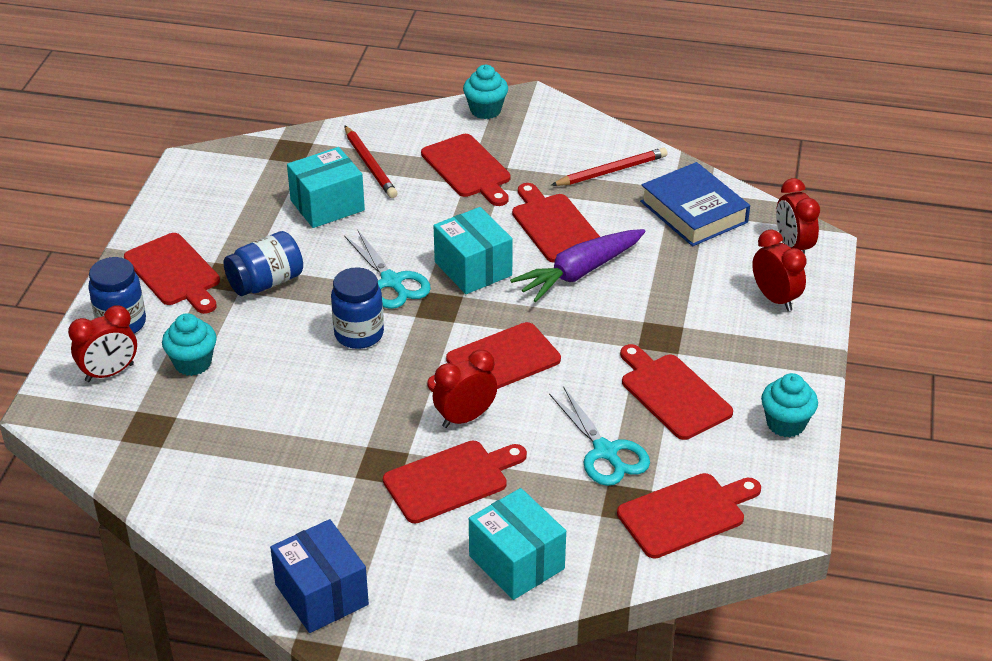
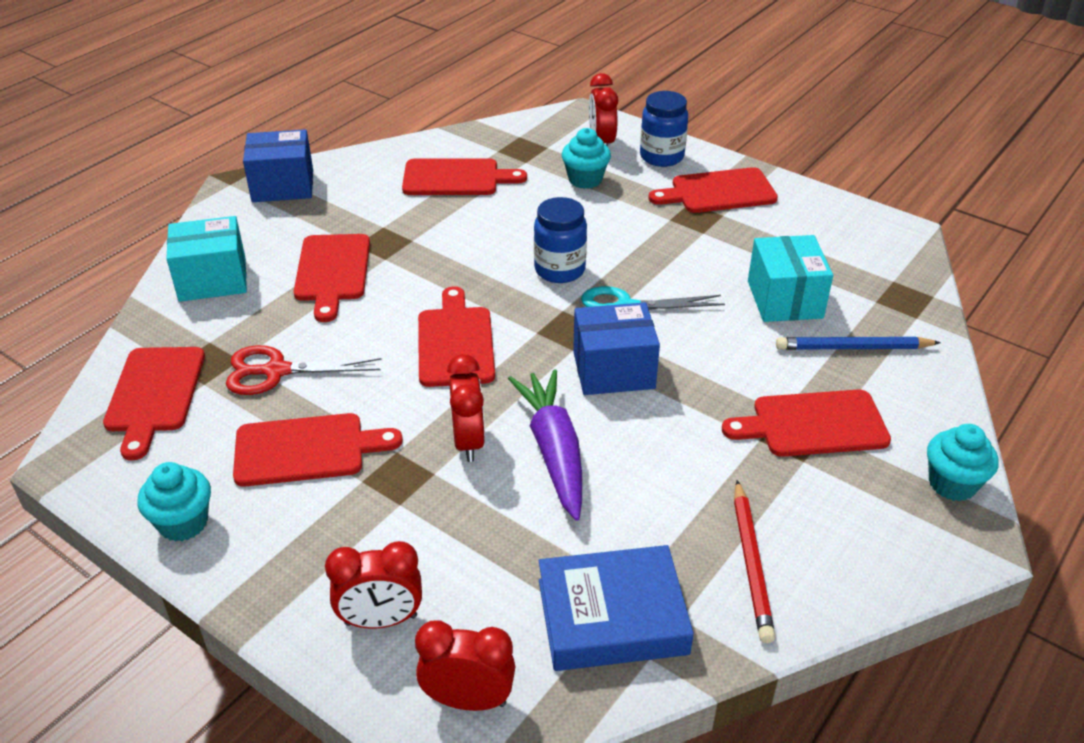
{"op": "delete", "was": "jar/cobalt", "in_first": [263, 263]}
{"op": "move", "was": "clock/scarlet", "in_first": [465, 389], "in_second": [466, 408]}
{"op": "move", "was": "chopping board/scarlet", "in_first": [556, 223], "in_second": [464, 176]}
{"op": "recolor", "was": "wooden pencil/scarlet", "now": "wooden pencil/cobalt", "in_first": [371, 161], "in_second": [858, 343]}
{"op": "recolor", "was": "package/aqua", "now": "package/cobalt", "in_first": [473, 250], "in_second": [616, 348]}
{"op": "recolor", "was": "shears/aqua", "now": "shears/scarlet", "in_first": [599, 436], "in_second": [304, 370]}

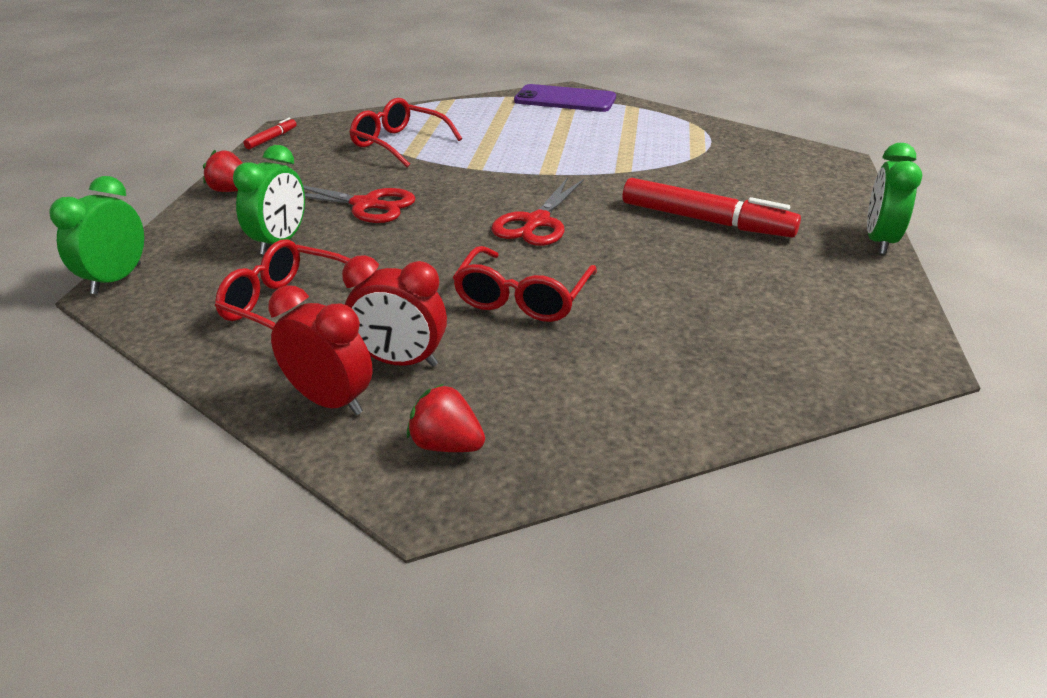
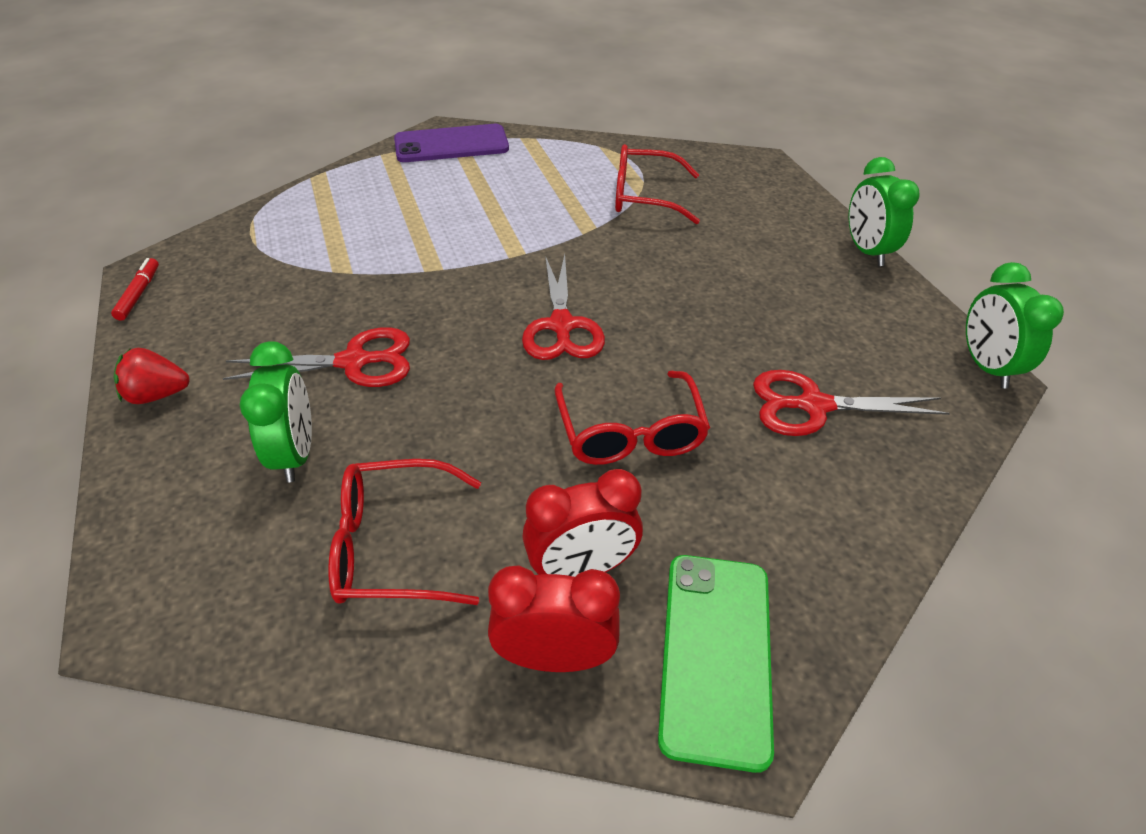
{"op": "delete", "was": "marker/scarlet", "in_first": [712, 208]}
{"op": "insert", "now": "shears/scarlet", "in_second": [851, 403]}
{"op": "move", "was": "clock/emerald", "in_first": [96, 235], "in_second": [1015, 325]}
{"op": "move", "was": "eyeglasses/scarlet", "in_first": [406, 132], "in_second": [657, 184]}
{"op": "replace", "was": "toy strawberry/scarlet", "now": "smartphone/emerald", "in_first": [446, 418], "in_second": [716, 664]}

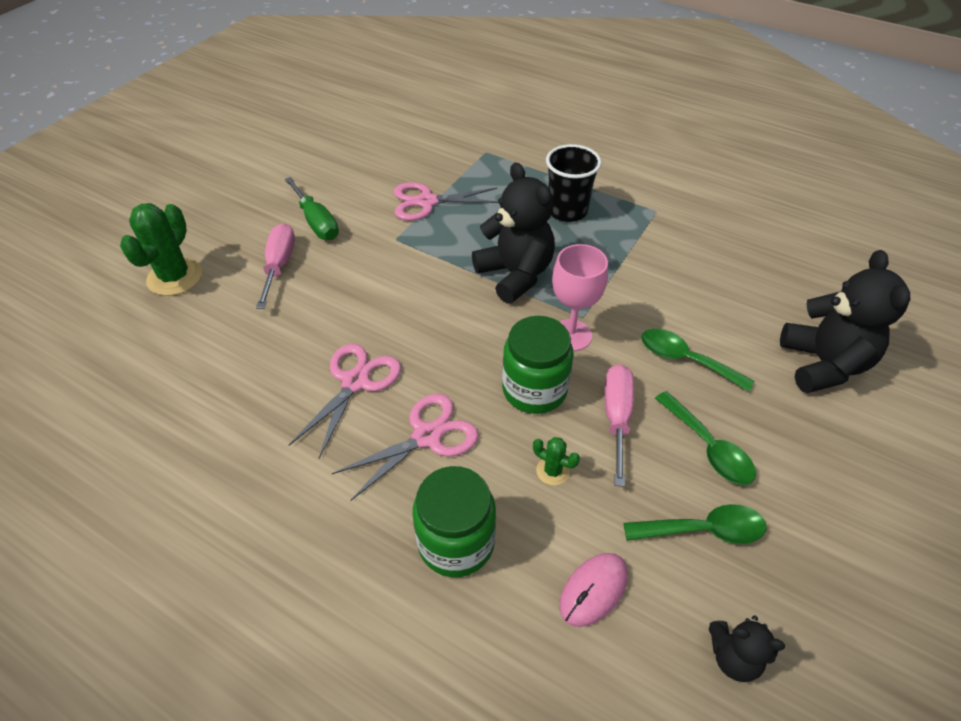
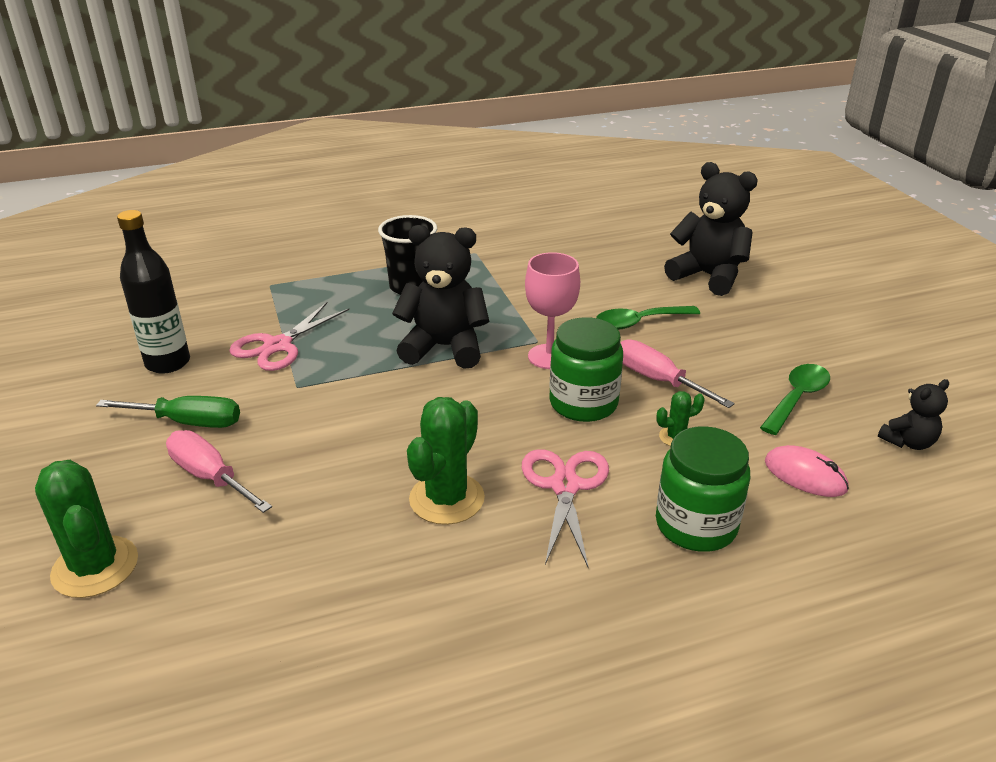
{"op": "delete", "was": "tablespoon/emerald", "in_first": [705, 438]}
{"op": "insert", "now": "flask/black", "in_second": [153, 292]}
{"op": "replace", "was": "shears/rose-pink", "now": "cactus/emerald", "in_first": [345, 401], "in_second": [446, 461]}
{"op": "rotate", "was": "PC mouse/rose-pink", "in_first": [593, 590], "in_second": [807, 471], "clockwise": -45}

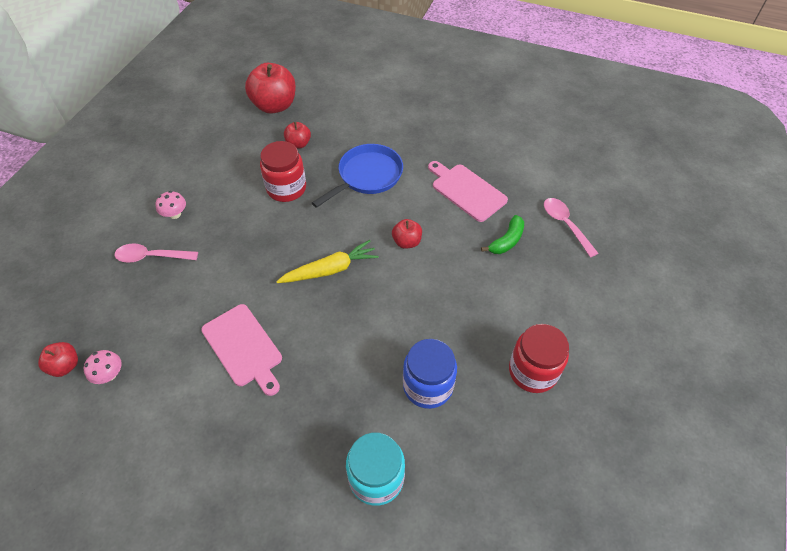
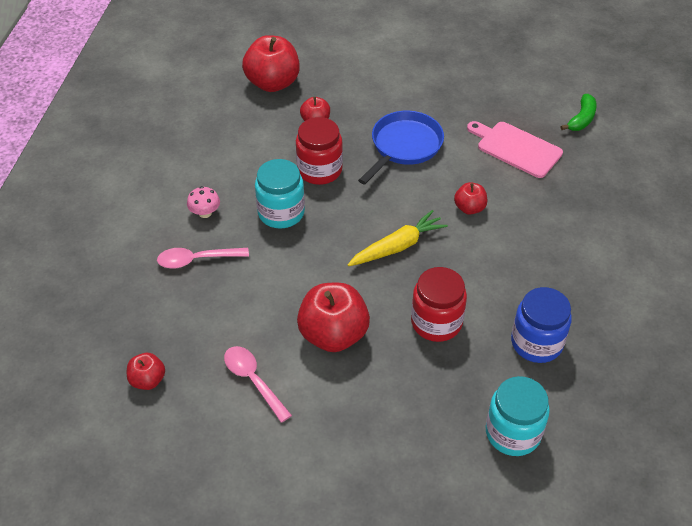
{"op": "delete", "was": "fungus/rose-pink", "in_first": [103, 367]}
{"op": "insert", "now": "jar/aqua", "in_second": [280, 193]}
{"op": "move", "was": "banana fruit/emerald", "in_first": [502, 234], "in_second": [578, 112]}
{"op": "move", "was": "jar/scarlet", "in_first": [539, 358], "in_second": [439, 304]}
{"op": "move", "was": "tablespoon/rose-pink", "in_first": [571, 227], "in_second": [258, 384]}
{"op": "replace", "was": "chopping board/rose-pink", "now": "apple fruit/scarlet", "in_first": [241, 350], "in_second": [333, 317]}

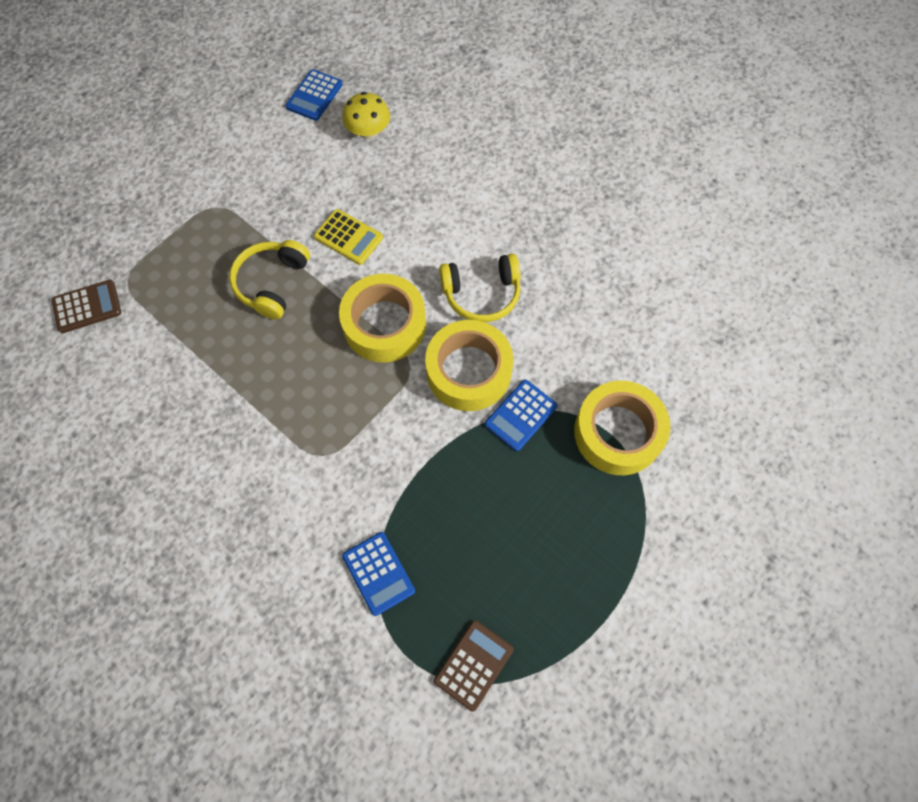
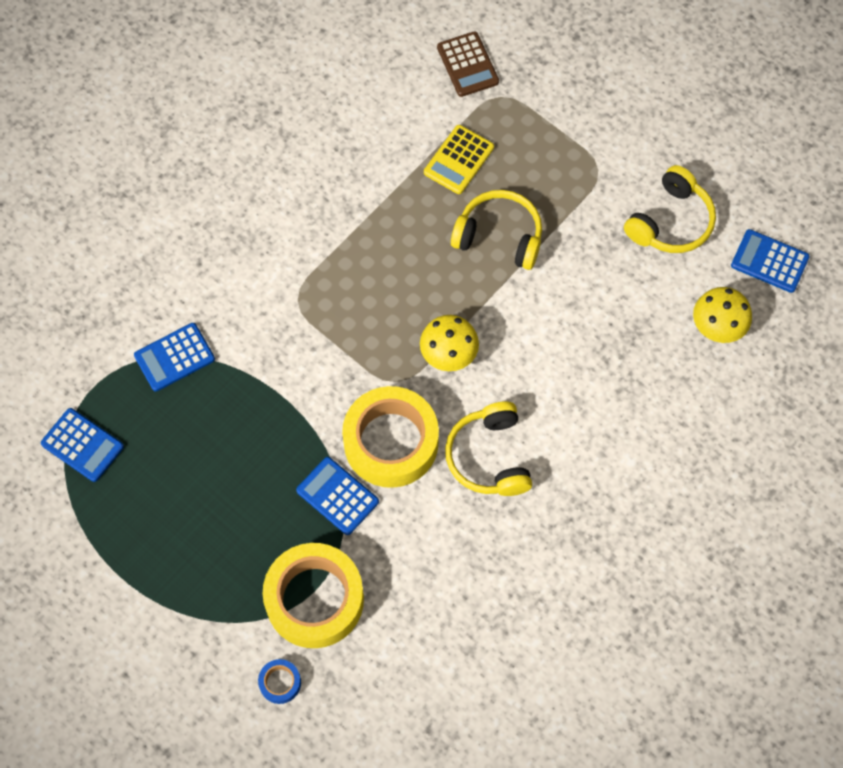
{"op": "insert", "now": "tape/cobalt", "in_second": [279, 681]}
{"op": "insert", "now": "headphones/golden", "in_second": [670, 209]}
{"op": "move", "was": "adding machine/golden", "in_first": [348, 237], "in_second": [459, 159]}
{"op": "replace", "was": "tape/golden", "now": "fungus/golden", "in_first": [382, 318], "in_second": [449, 343]}
{"op": "recolor", "was": "adding machine/dark brown", "now": "adding machine/cobalt", "in_first": [474, 666], "in_second": [82, 445]}

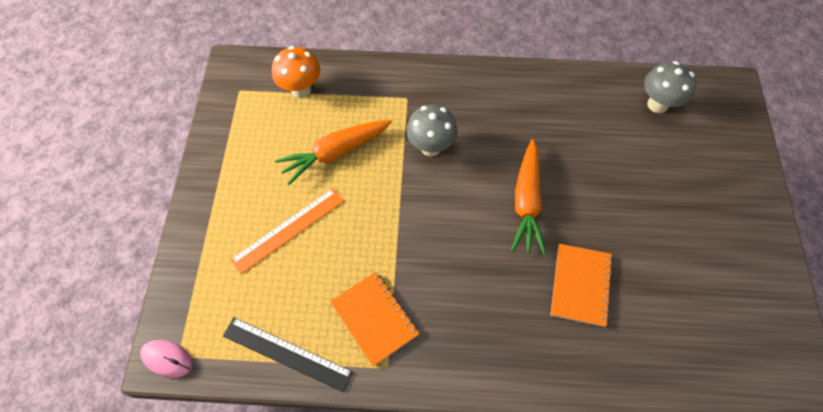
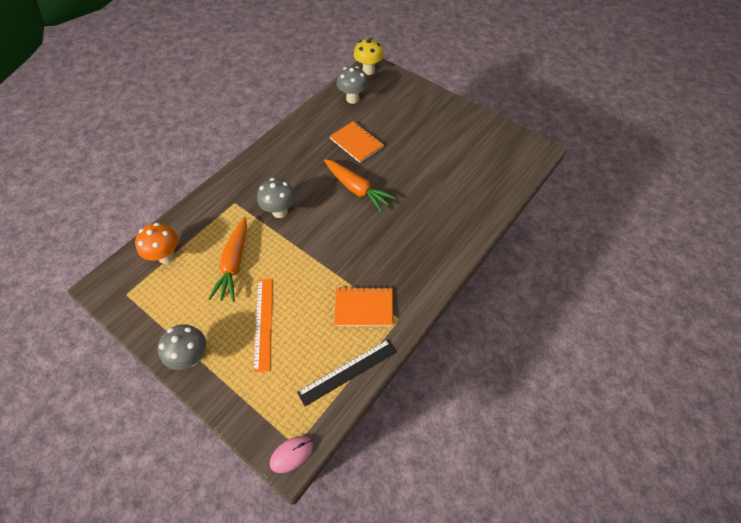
{"op": "insert", "now": "fungus/grey", "in_second": [182, 347]}
{"op": "insert", "now": "fungus/golden", "in_second": [369, 56]}
{"op": "move", "was": "exercise book/bright orange", "in_first": [582, 285], "in_second": [356, 142]}

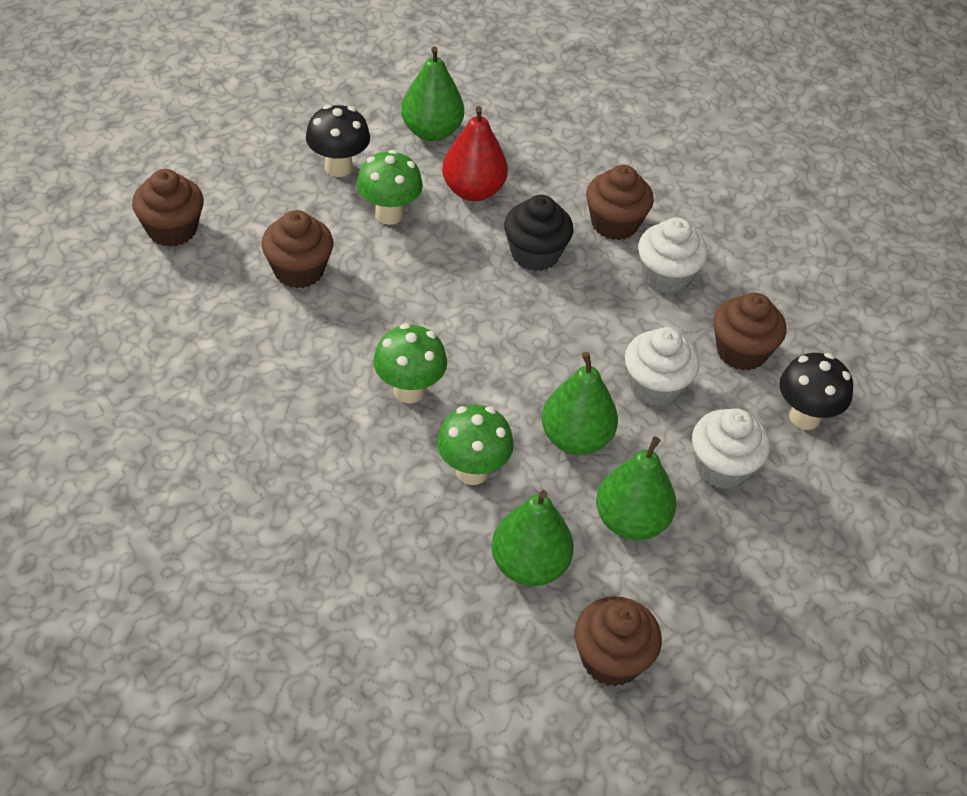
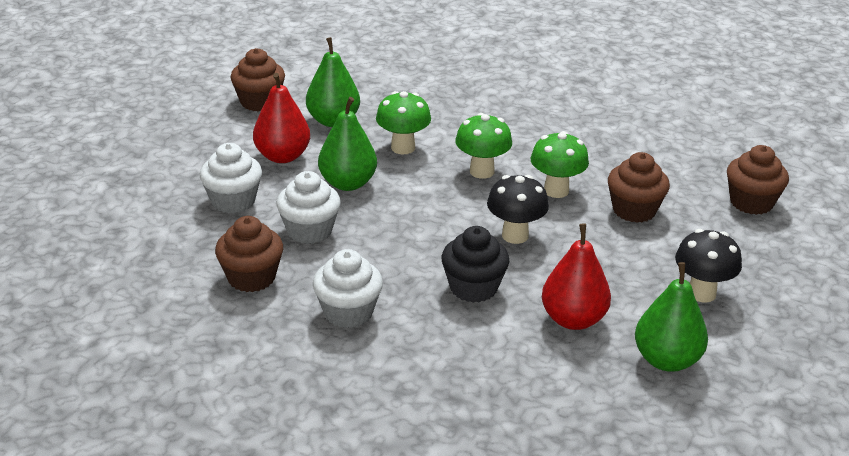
{"op": "delete", "was": "fairy cake/dark brown", "in_first": [620, 202]}
{"op": "move", "was": "fungus/emerald", "in_first": [389, 187], "in_second": [560, 164]}
{"op": "move", "was": "fungus/black", "in_first": [816, 391], "in_second": [518, 209]}
{"op": "recolor", "was": "pear/emerald", "now": "pear/scarlet", "in_first": [636, 488], "in_second": [281, 118]}

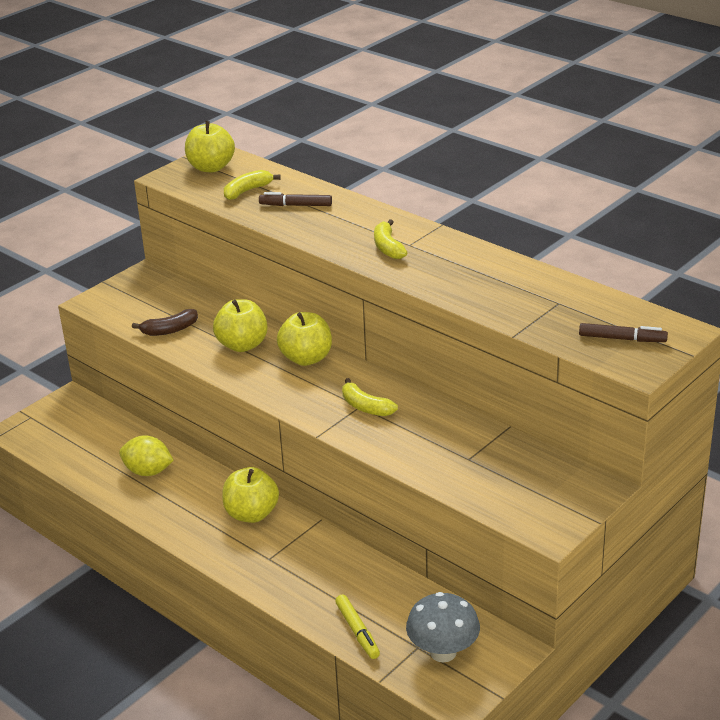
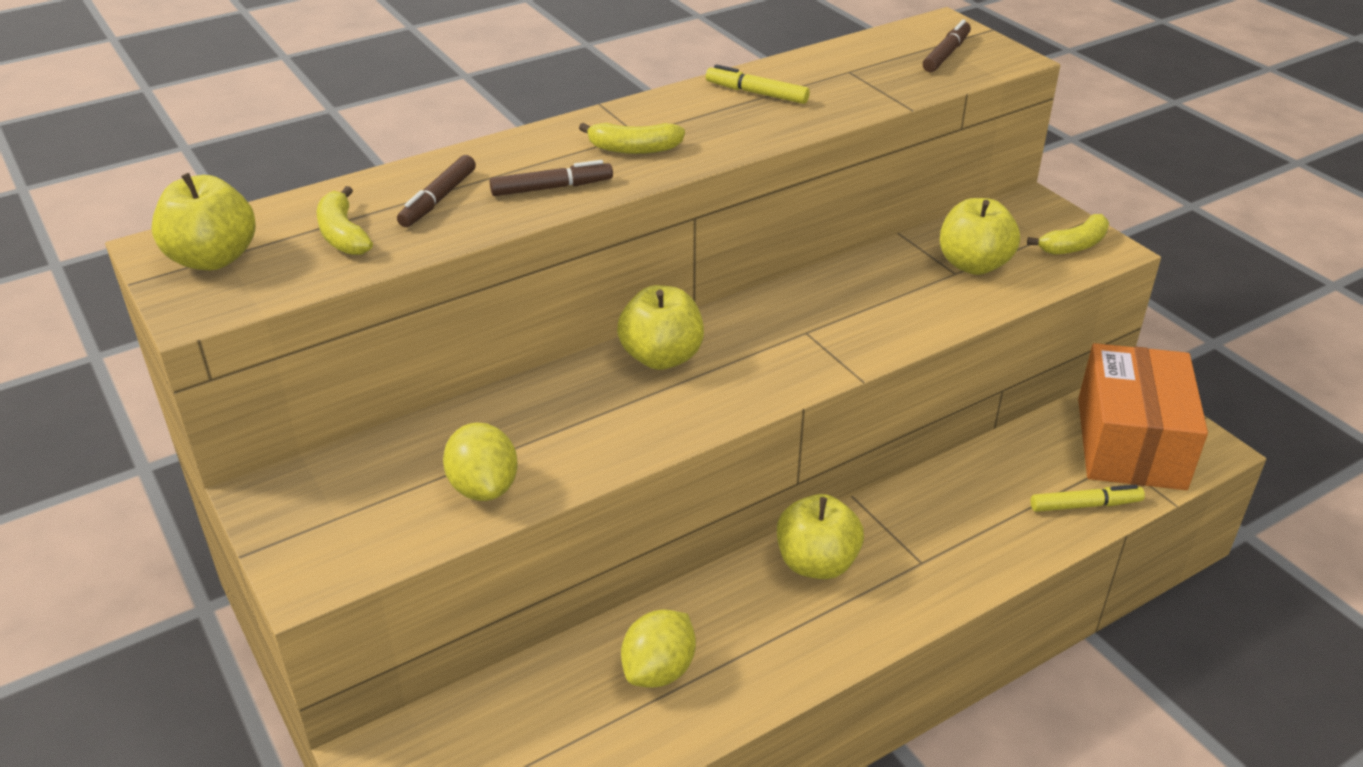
{"op": "insert", "now": "marker/dark brown", "in_second": [551, 178]}
{"op": "insert", "now": "marker/golden", "in_second": [758, 84]}
{"op": "move", "was": "apple fruit/golden", "in_first": [240, 325], "in_second": [980, 236]}
{"op": "move", "was": "banana fruit/golden", "in_first": [370, 397], "in_second": [1068, 234]}
{"op": "replace", "was": "banana fruit/dark brown", "now": "citrus fruit/golden", "in_first": [165, 322], "in_second": [480, 461]}
{"op": "replace", "was": "fungus/grey", "now": "package/bright orange", "in_first": [443, 627], "in_second": [1143, 416]}

